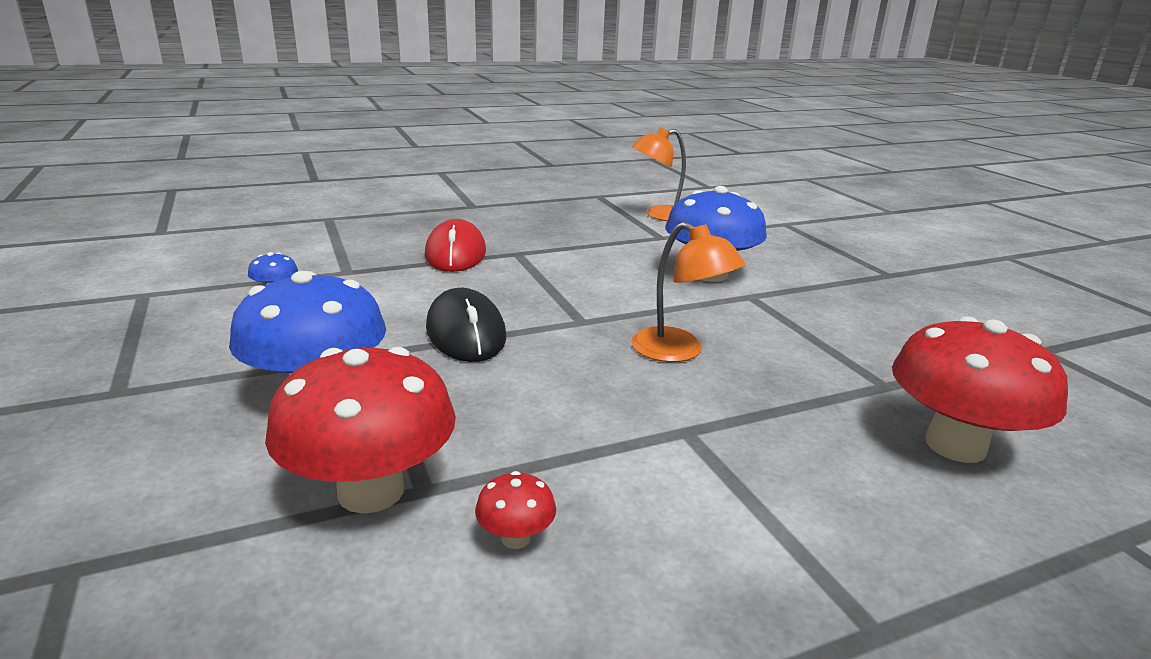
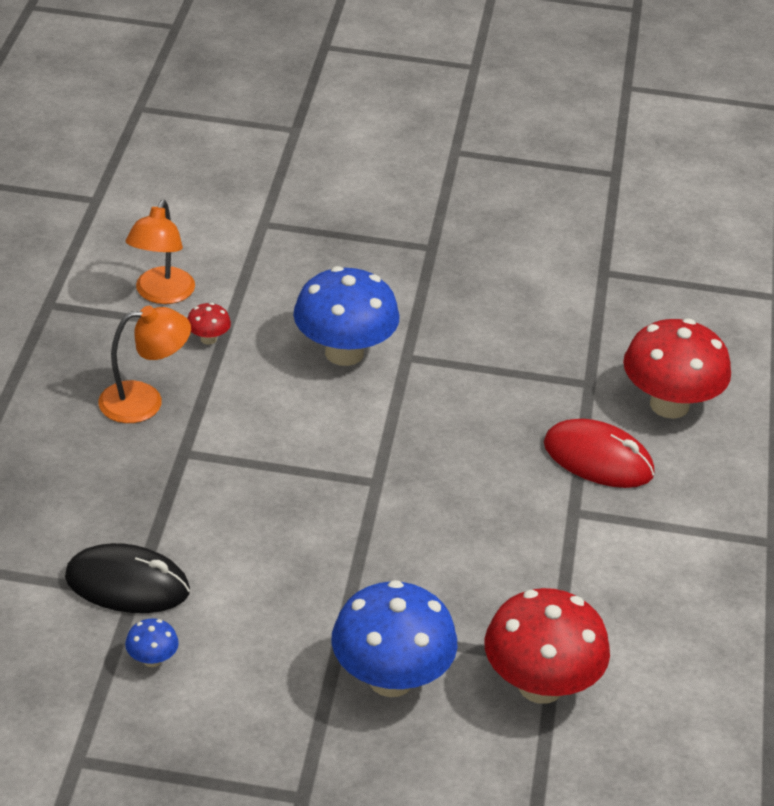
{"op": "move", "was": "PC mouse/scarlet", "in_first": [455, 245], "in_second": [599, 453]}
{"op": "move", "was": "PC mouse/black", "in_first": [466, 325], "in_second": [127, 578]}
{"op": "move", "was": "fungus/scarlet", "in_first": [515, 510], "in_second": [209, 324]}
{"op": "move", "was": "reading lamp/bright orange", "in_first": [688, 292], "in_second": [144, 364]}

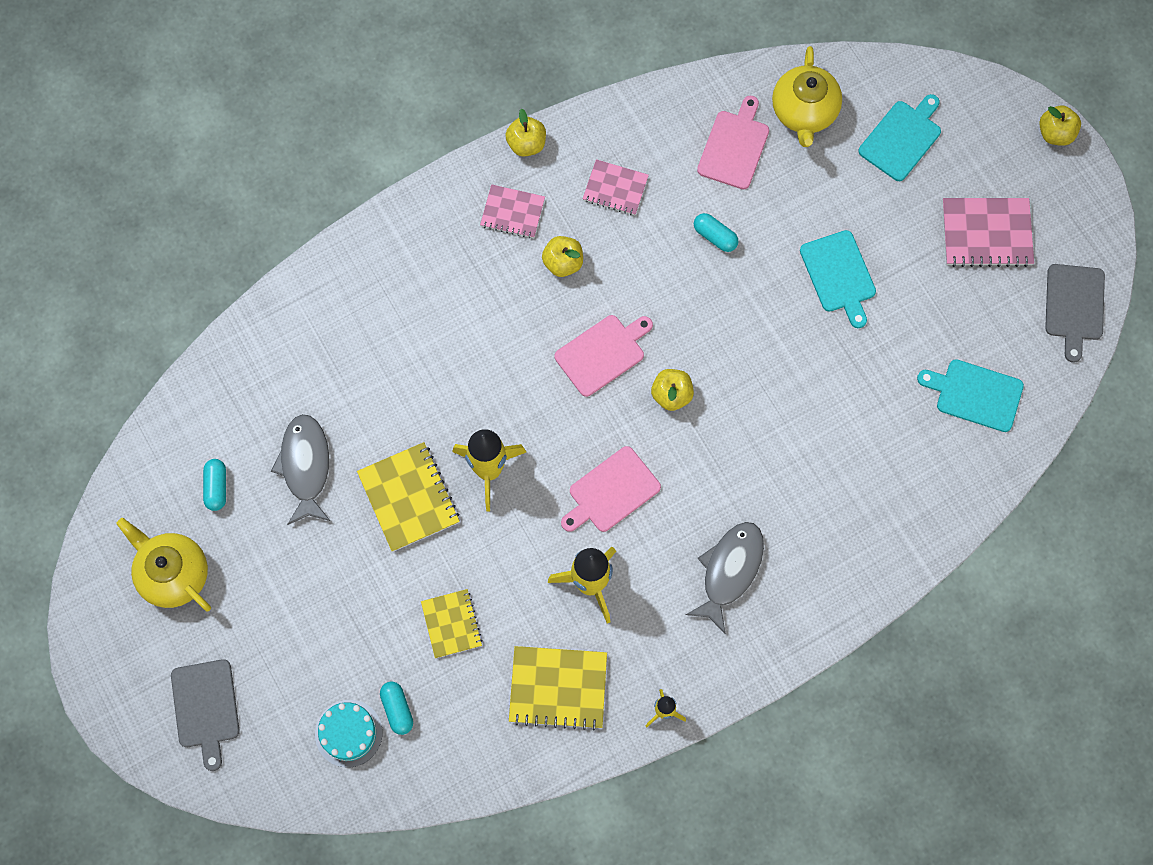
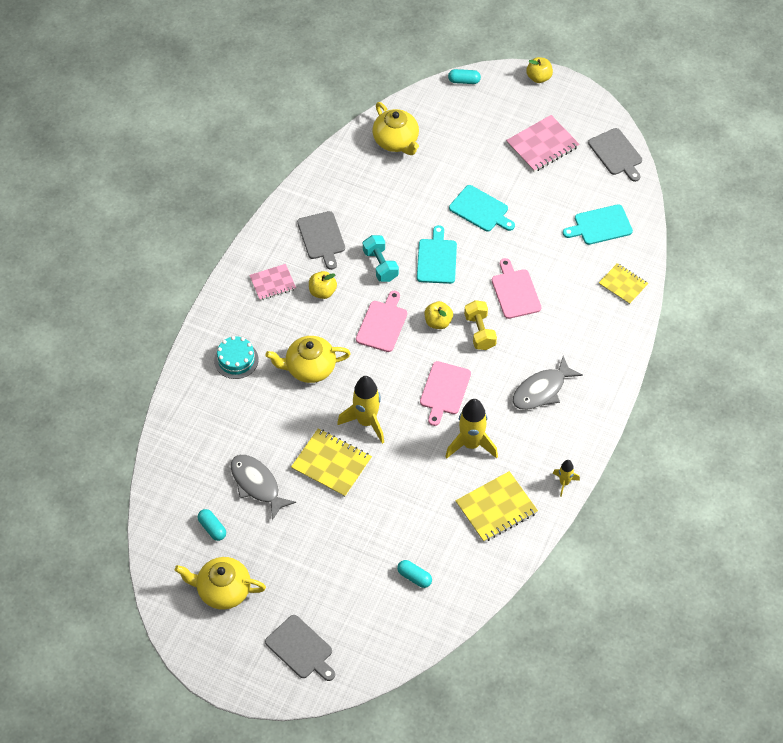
{"op": "delete", "was": "apple fruit/golden", "in_first": [525, 133]}
{"op": "insert", "now": "teapot/golden", "in_second": [308, 359]}
{"op": "insert", "now": "hand weight/aqua", "in_second": [381, 258]}
{"op": "insert", "now": "hand weight/golden", "in_second": [480, 325]}
{"op": "move", "was": "gateau/aqua", "in_first": [348, 734], "in_second": [236, 357]}
{"op": "move", "was": "exercise book/golden", "in_first": [452, 623], "in_second": [623, 284]}
{"op": "move", "was": "pill shape/aqua", "in_first": [716, 232], "in_second": [464, 76]}
{"op": "move", "was": "chopping board/rose-pink", "in_first": [733, 142], "in_second": [516, 288]}
{"op": "move", "was": "chopping board/aqua", "in_first": [900, 137], "in_second": [437, 254]}
{"op": "replace", "was": "exercise book/rose-pink", "now": "chopping board/grey", "in_first": [616, 187], "in_second": [321, 240]}
{"op": "rotate", "was": "fish/grey", "in_first": [725, 577], "in_second": [547, 383], "clockwise": -120}

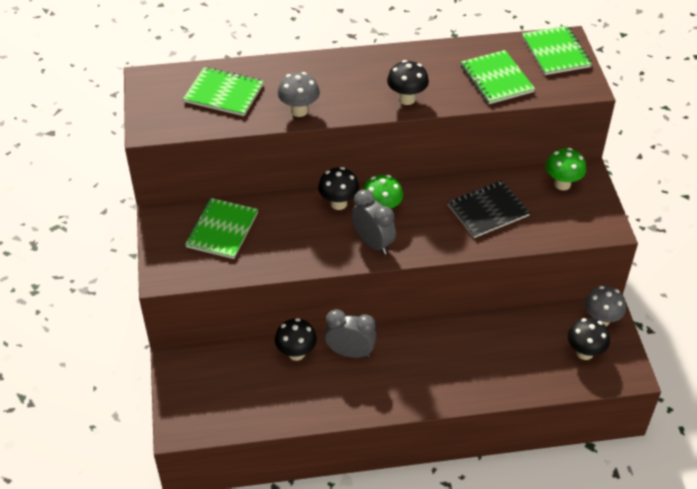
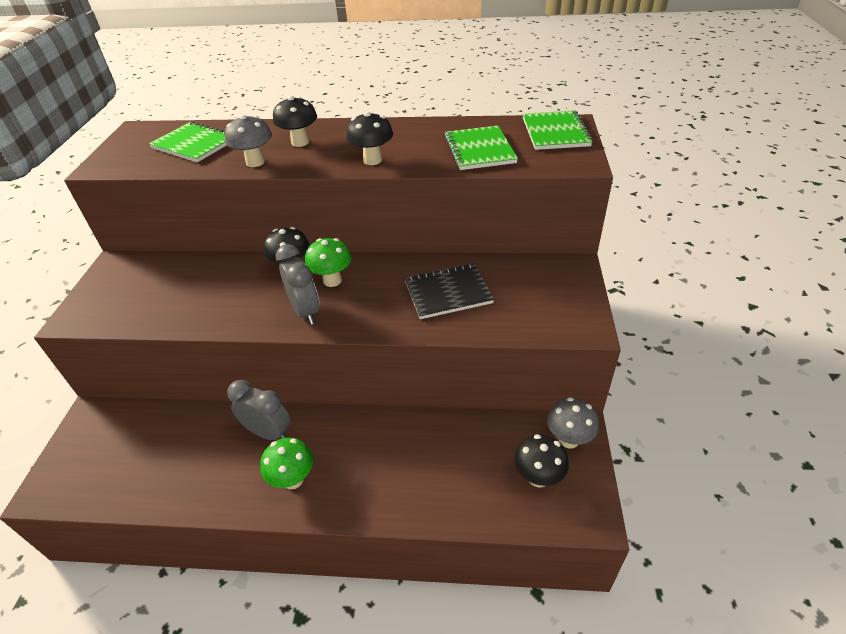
{"op": "delete", "was": "exercise book/emerald", "in_first": [221, 228]}
{"op": "move", "was": "fungus/black", "in_first": [296, 339], "in_second": [295, 121]}
{"op": "move", "was": "fungus/emerald", "in_first": [566, 169], "in_second": [286, 463]}

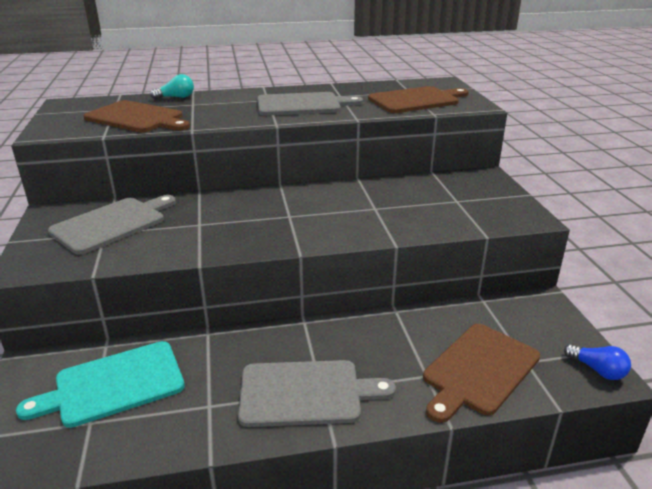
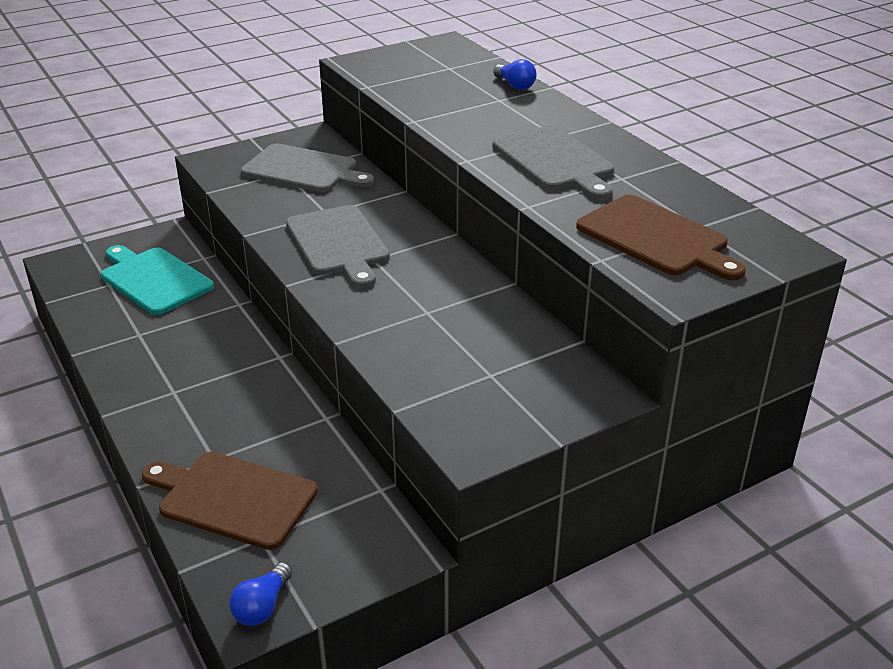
{"op": "delete", "was": "chopping board/dark brown", "in_first": [136, 116]}
{"op": "move", "was": "chopping board/grey", "in_first": [317, 393], "in_second": [338, 246]}
{"op": "recolor", "was": "bulb/aqua", "now": "bulb/cobalt", "in_first": [172, 86], "in_second": [514, 74]}

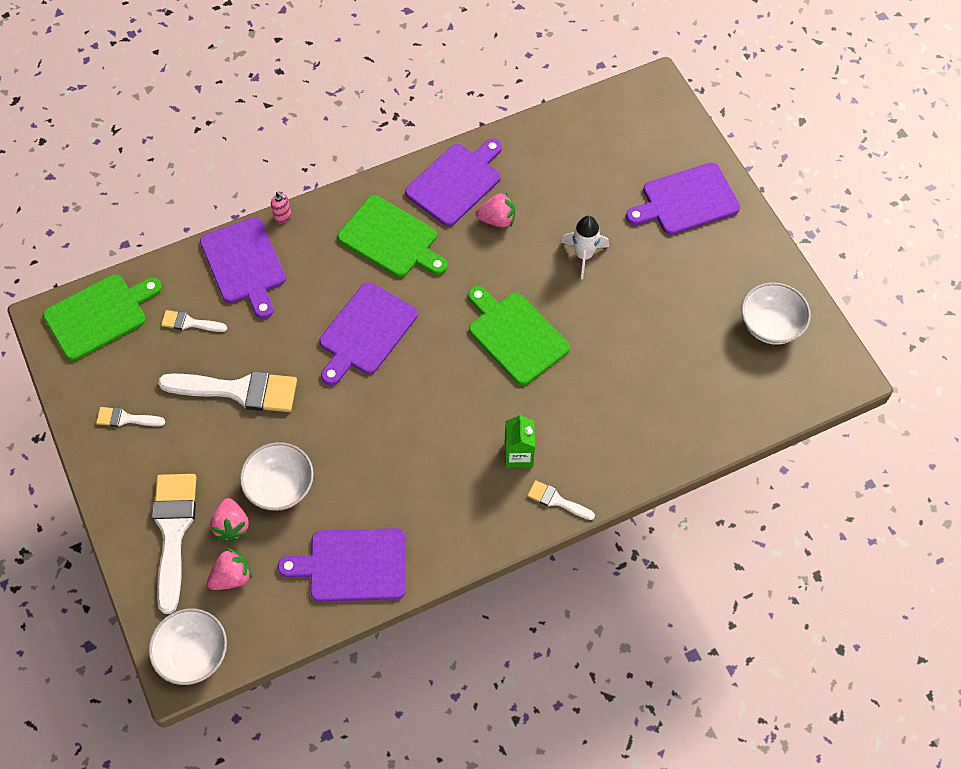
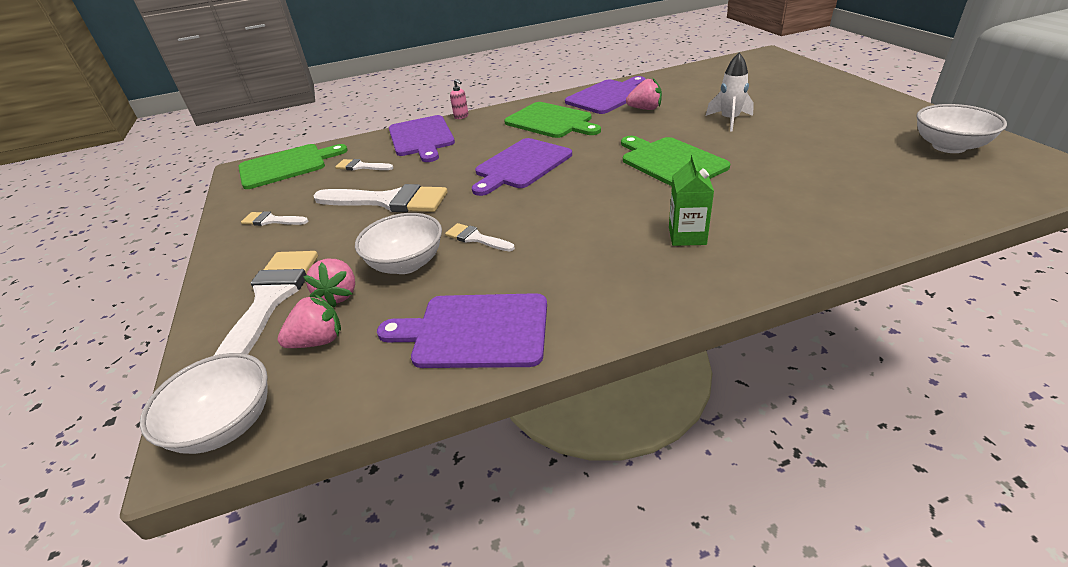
{"op": "delete", "was": "chopping board/royal purple", "in_first": [683, 198]}
{"op": "move", "was": "paint brush/white", "in_first": [561, 500], "in_second": [480, 237]}

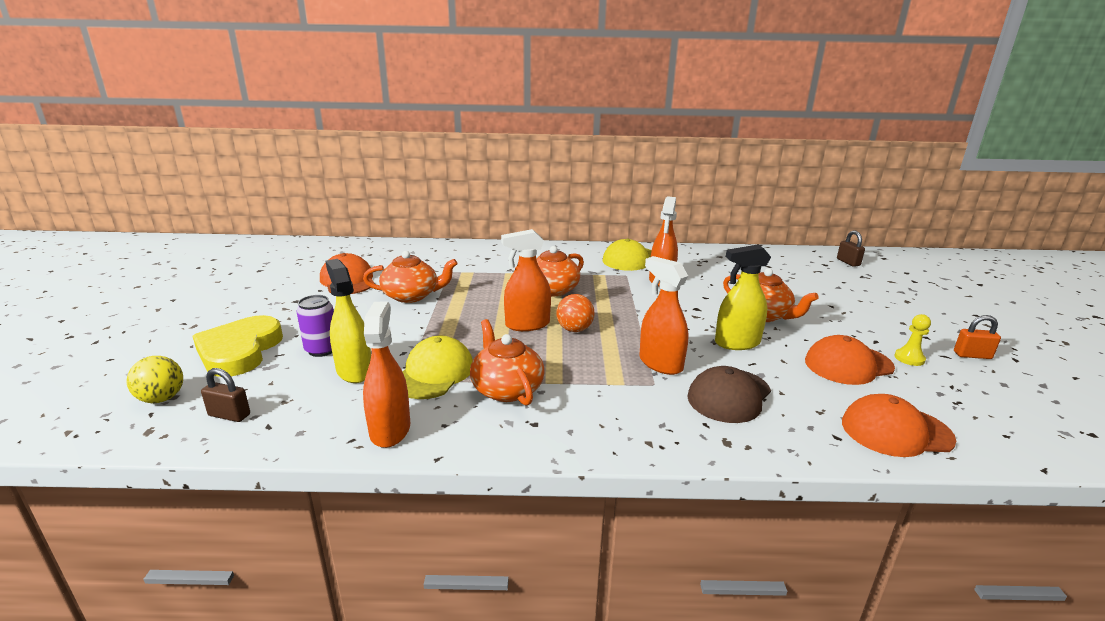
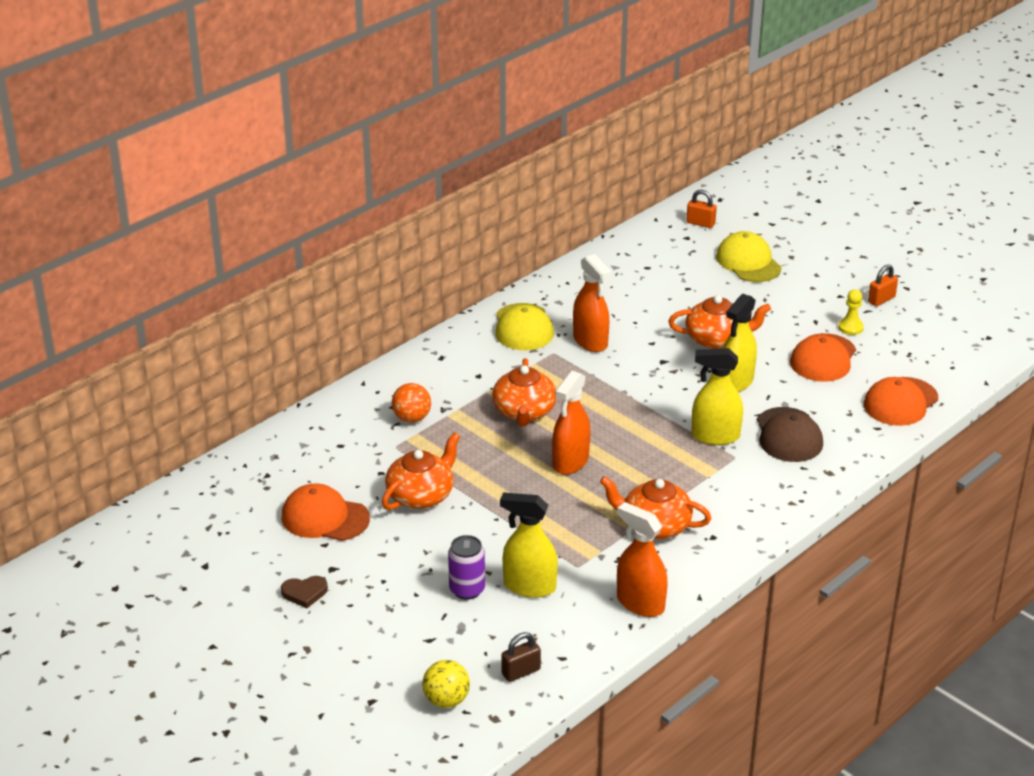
{"op": "delete", "was": "heart shape/golden", "in_first": [237, 346]}
{"op": "insert", "now": "heart shape/dark brown", "in_second": [304, 592]}
{"op": "move", "was": "baseball cap/golden", "in_first": [438, 367], "in_second": [749, 256]}
{"op": "move", "was": "ball/bright orange", "in_first": [575, 313], "in_second": [411, 403]}
{"op": "recolor", "was": "spray bottle/bright orange", "now": "spray bottle/golden", "in_first": [664, 315], "in_second": [717, 396]}
{"op": "recolor", "was": "lock/dark brown", "now": "lock/bright orange", "in_first": [851, 249], "in_second": [701, 209]}

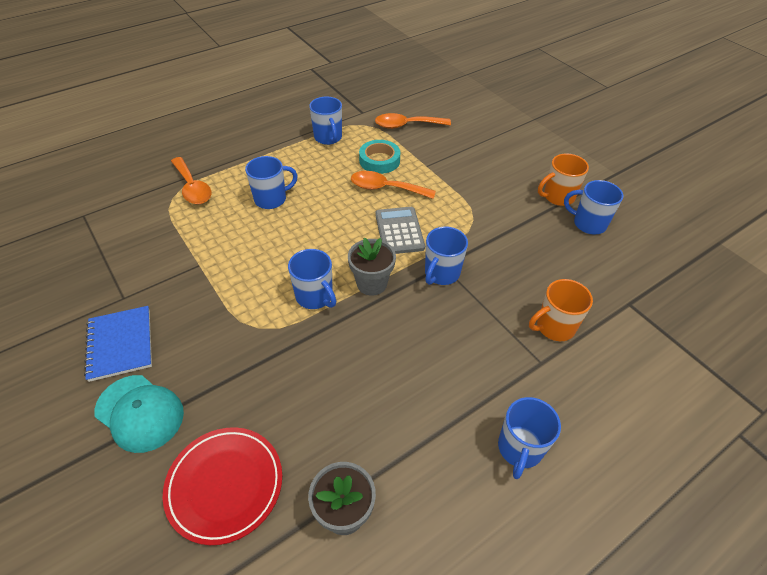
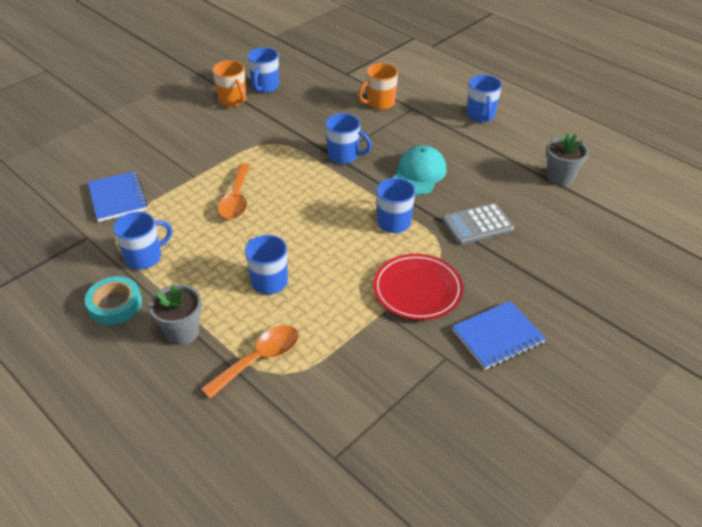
{"op": "move", "was": "baseball cap/aqua", "in_first": [139, 414], "in_second": [420, 170]}
{"op": "move", "was": "flat dish/scarlet", "in_first": [222, 486], "in_second": [418, 287]}
{"op": "move", "was": "potted plant/grey", "in_first": [372, 267], "in_second": [175, 314]}
{"op": "move", "was": "tape/aqua", "in_first": [379, 157], "in_second": [113, 300]}
{"op": "move", "was": "adding machine/grey", "in_first": [400, 230], "in_second": [478, 224]}
{"op": "replace", "was": "tablespoon/bright orange", "now": "exercise book/cobalt", "in_first": [413, 121], "in_second": [118, 196]}
{"op": "rotate", "was": "tea mug/cobalt", "in_first": [529, 438], "in_second": [484, 98], "clockwise": 75}
{"op": "rotate", "was": "tea mug/bright orange", "in_first": [561, 310], "in_second": [378, 86], "clockwise": 90}

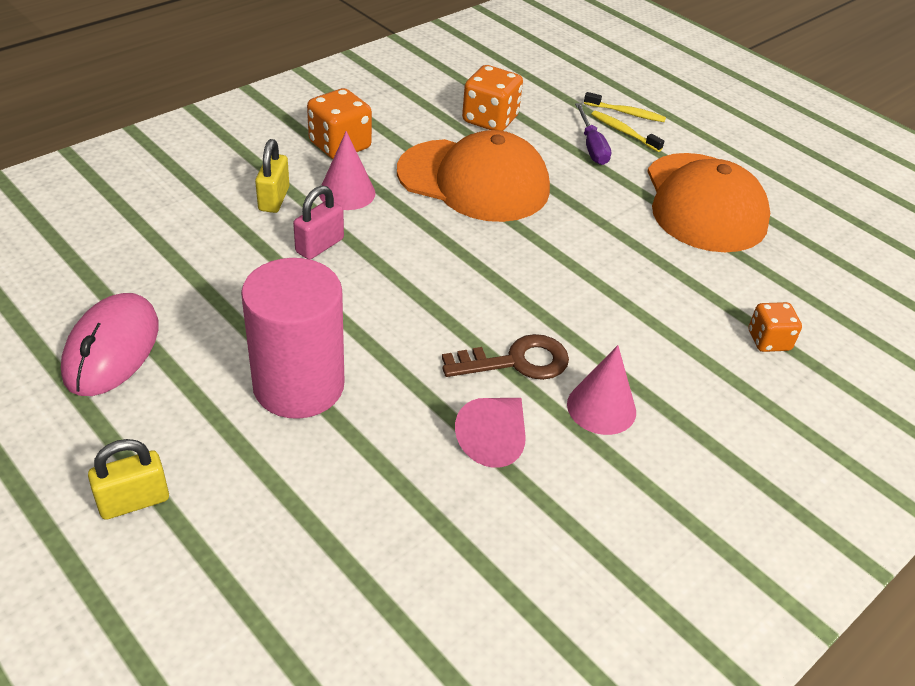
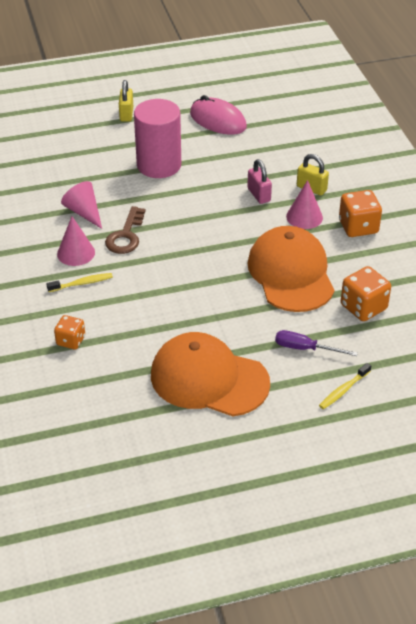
{"op": "move", "was": "toothbrush/golden", "in_first": [627, 131], "in_second": [80, 282]}
{"op": "rotate", "was": "baseball cap/bright orange", "in_first": [473, 176], "in_second": [291, 269], "clockwise": 120}

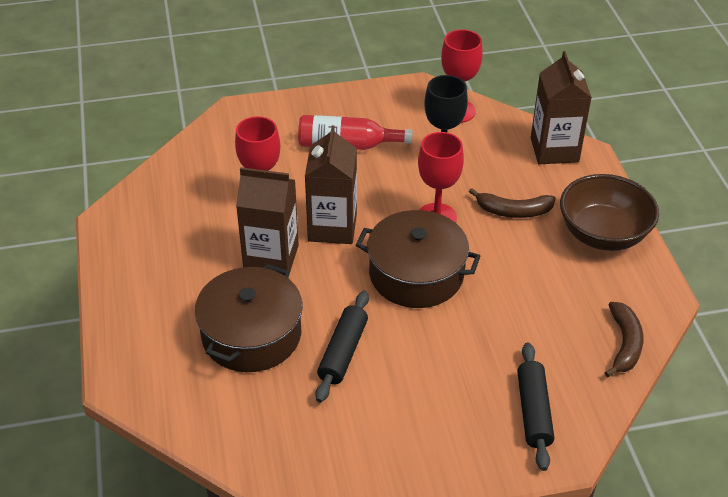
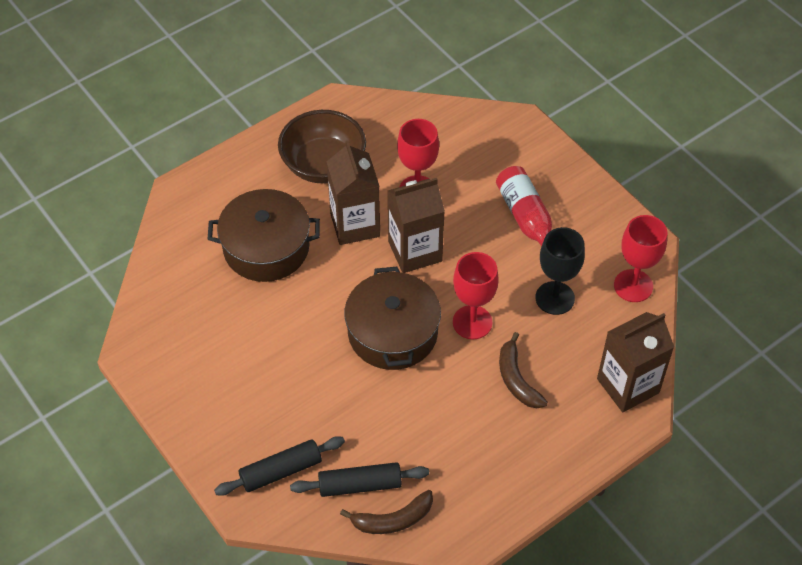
{"op": "move", "was": "rolling pin/black", "in_first": [342, 347], "in_second": [359, 479]}
{"op": "move", "was": "deep dish/dark brown", "in_first": [609, 212], "in_second": [322, 146]}

